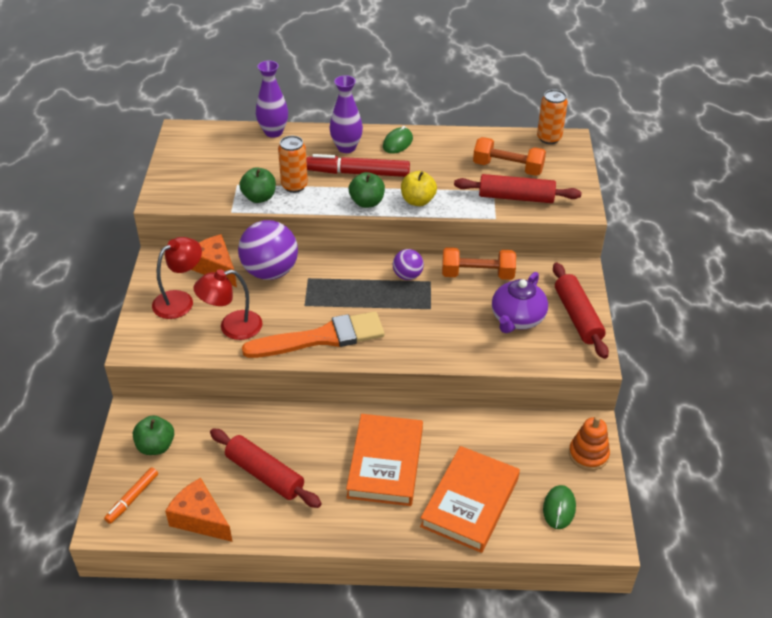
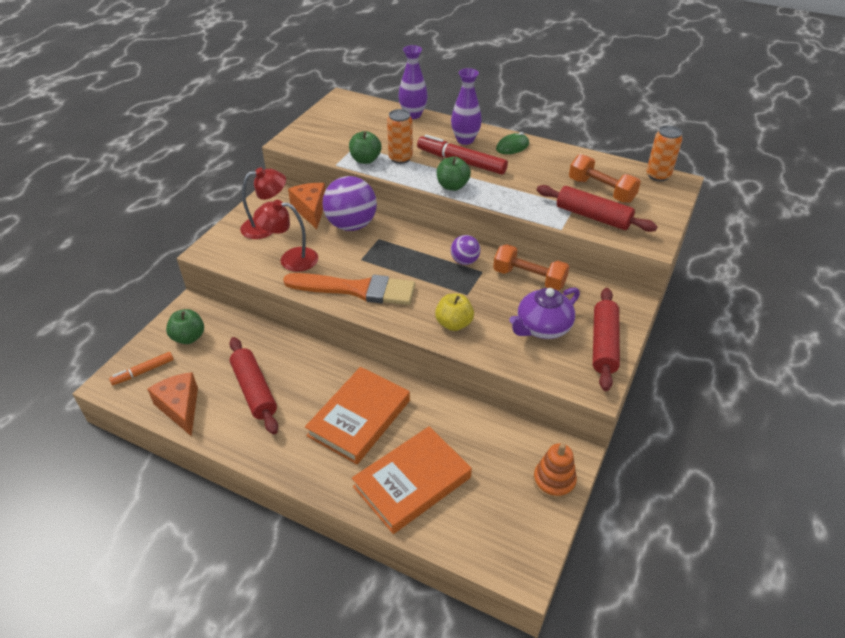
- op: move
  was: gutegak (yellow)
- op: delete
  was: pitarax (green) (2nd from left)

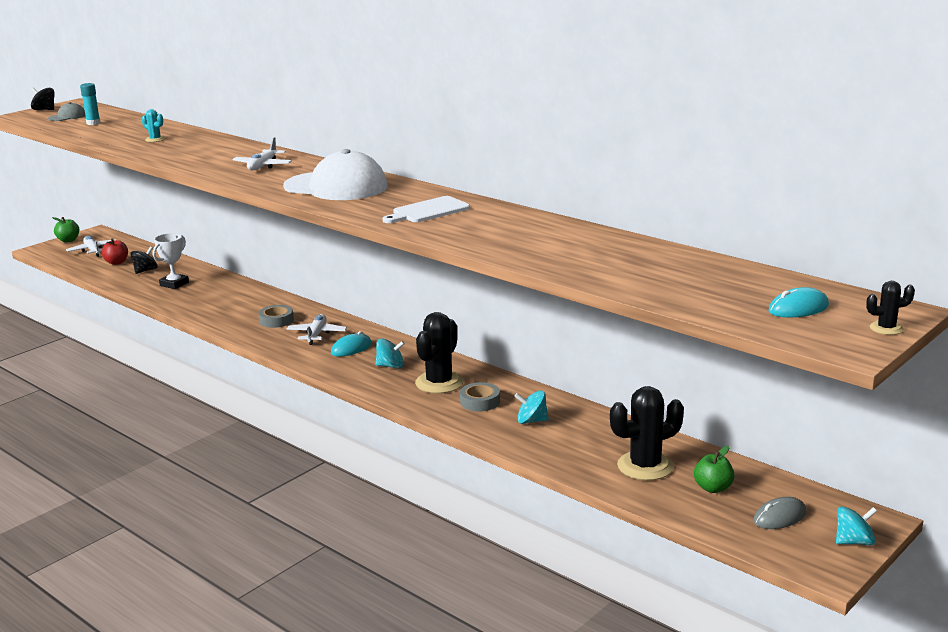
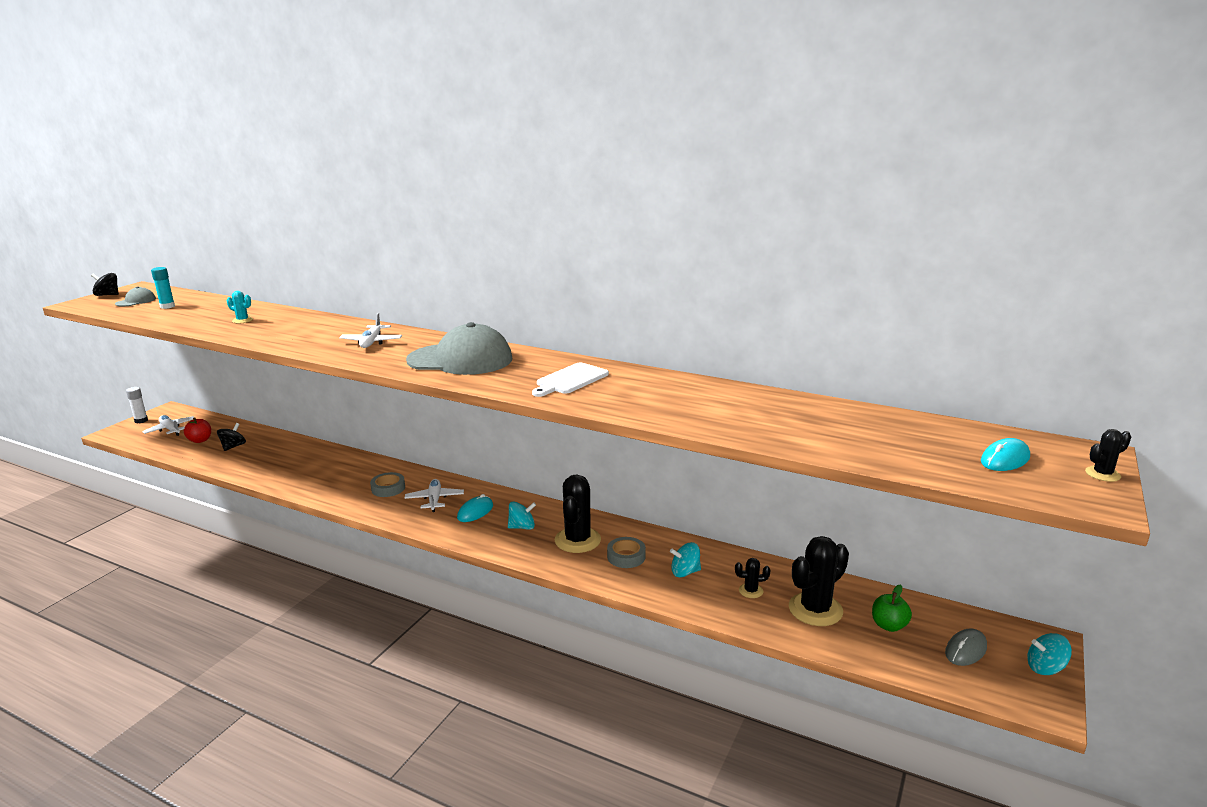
- op: replace
  was: gutegak (green) (1st from left)
  now: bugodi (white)
- op: delete
  was: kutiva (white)
- op: recolor
  was: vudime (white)
  now: vudime (grey) (2nd from left)
- op: rotate
  was: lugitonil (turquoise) (3rd from left)
  clockwise: -150
- op: insert
  now: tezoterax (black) (2nd from left)

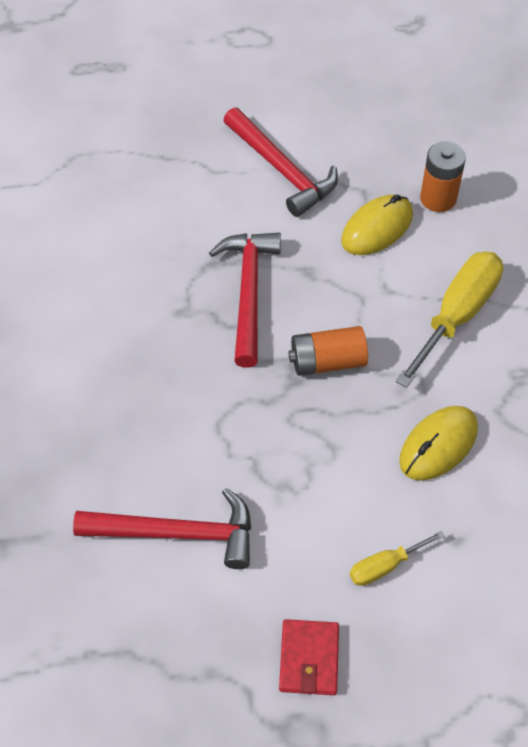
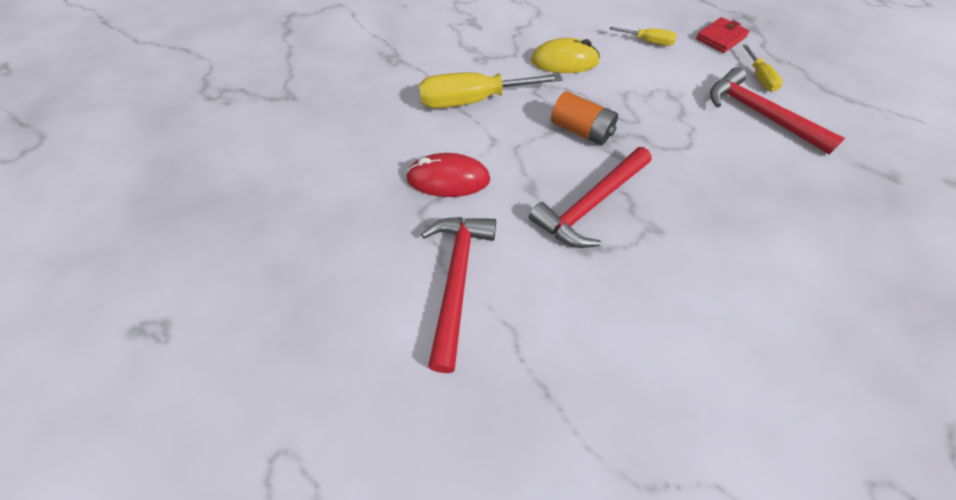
- op: recolor
  was: pitarax (yellow) (1st from left)
  now: pitarax (red)
- op: delete
  was: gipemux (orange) (2nd from left)
- op: insert
  now: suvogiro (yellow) (3rd from left)

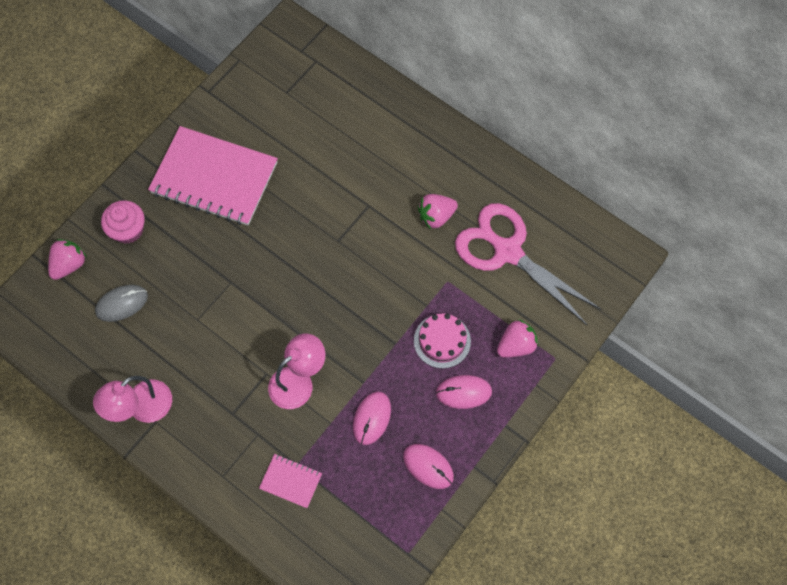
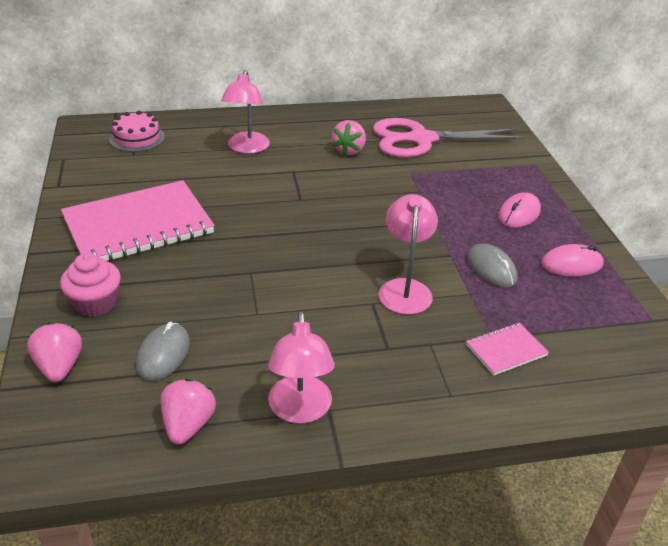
- op: recolor
  was: pitarax (pink) (1st from left)
  now: pitarax (grey) (2nd from left)
- op: move
  was: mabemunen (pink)
- op: move
  was: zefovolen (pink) (3rd from left in the first image)
  now: zefovolen (pink) (2nd from left)
- op: insert
  now: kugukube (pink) (1st from left)

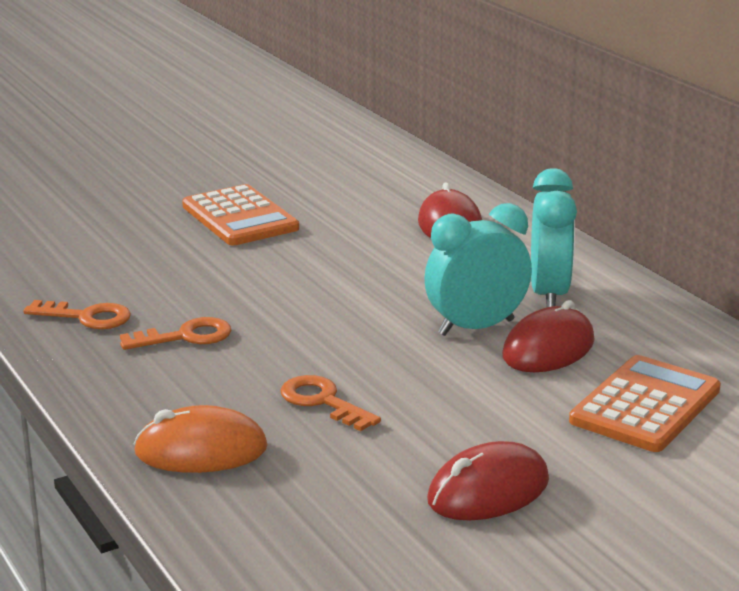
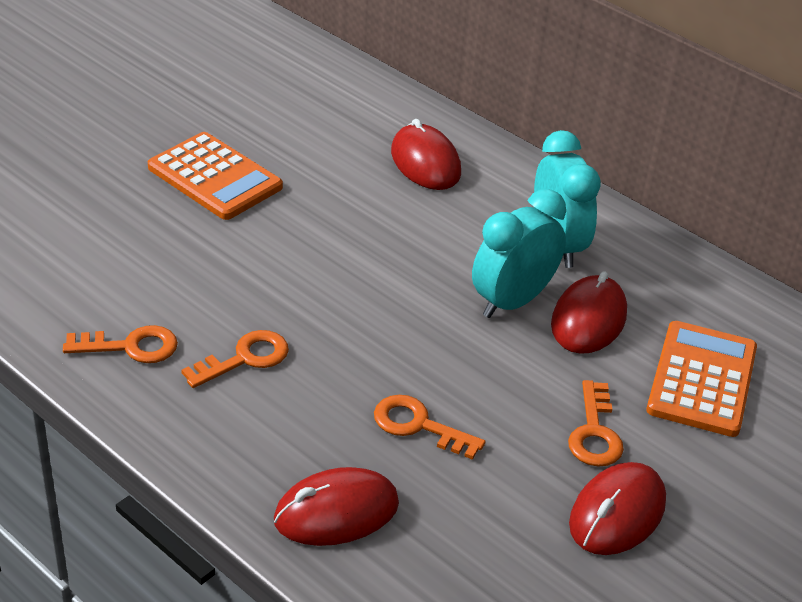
- op: recolor
  was: pitarax (orange)
  now: pitarax (red) (1st from left)
- op: insert
  now: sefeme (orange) (4th from left)

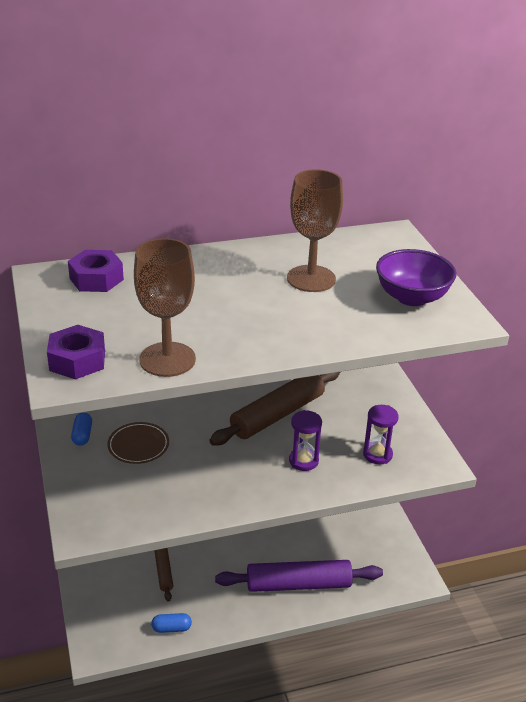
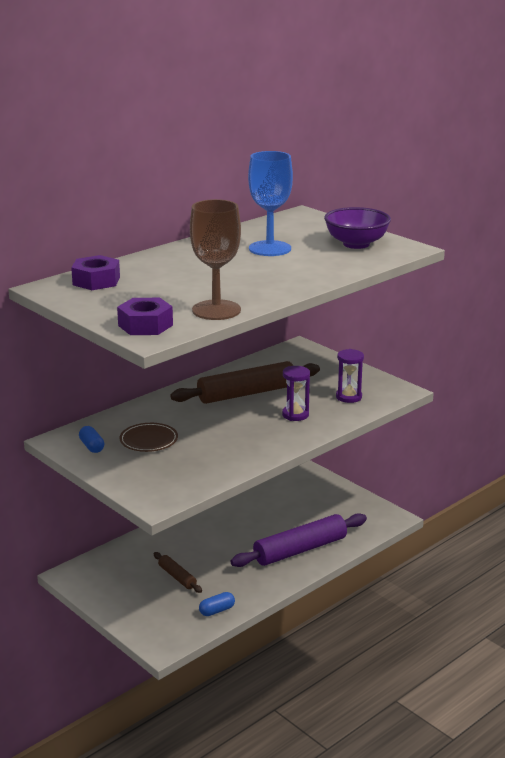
- op: rotate
  was: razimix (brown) (2nd from left)
  clockwise: 45
- op: recolor
  was: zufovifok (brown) (2nd from left)
  now: zufovifok (blue)

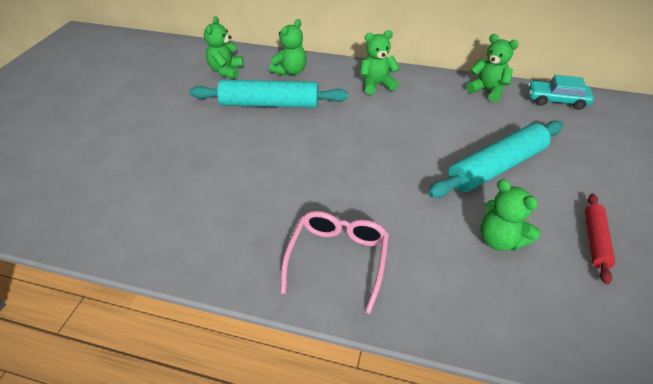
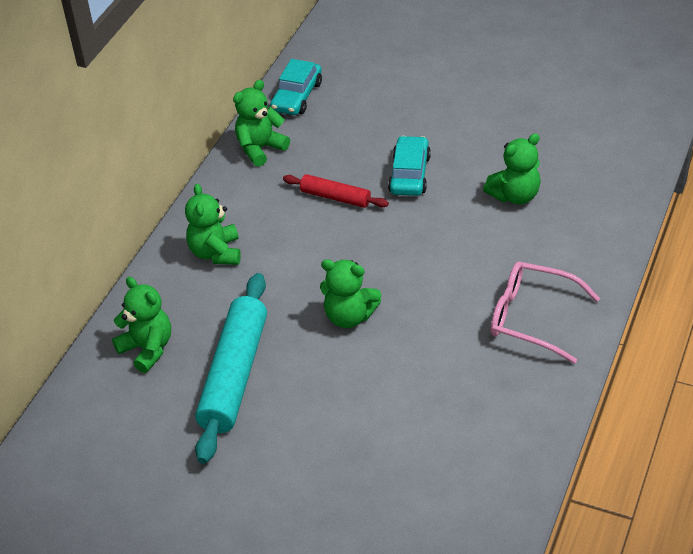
- op: move
  was: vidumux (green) (1st from left in the first image)
  now: vidumux (green) (4th from left)
- op: replace
  was: razimix (turquoise) (2nd from left)
  now: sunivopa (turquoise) (2nd from left)
- op: move
  was: razimix (red)

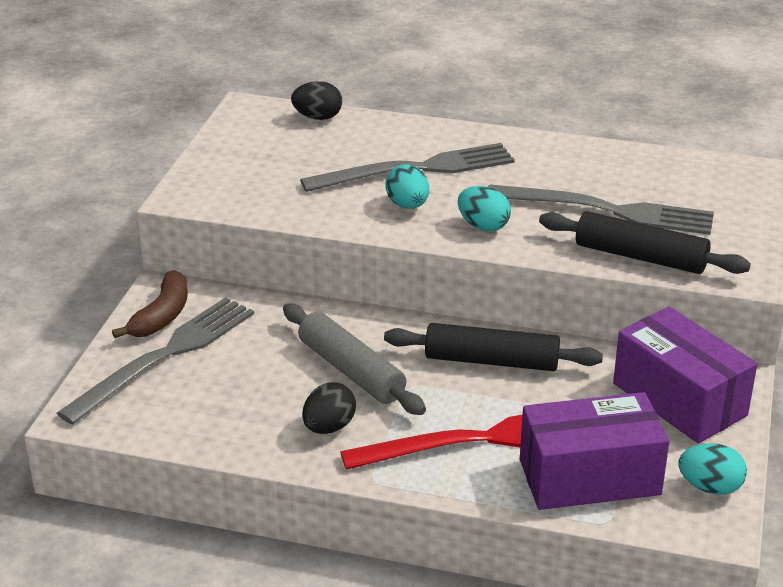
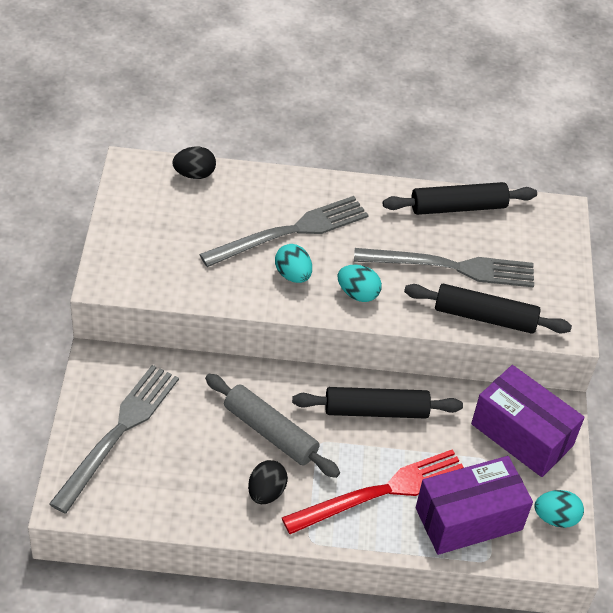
- op: delete
  was: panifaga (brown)
- op: insert
  now: razimix (black) (2nd from left)

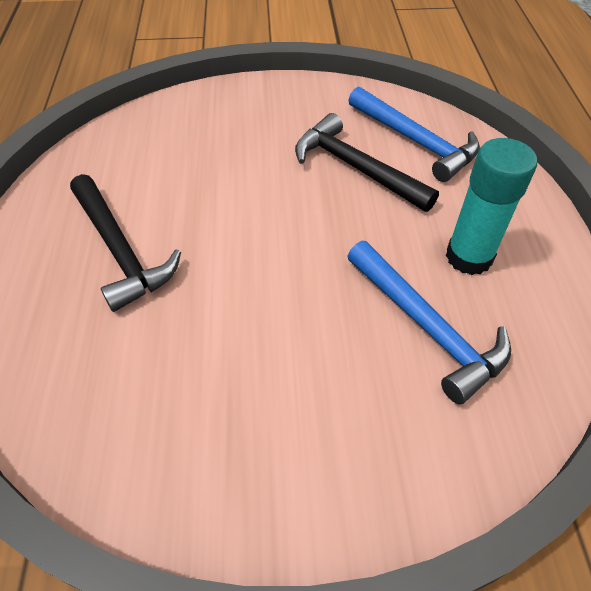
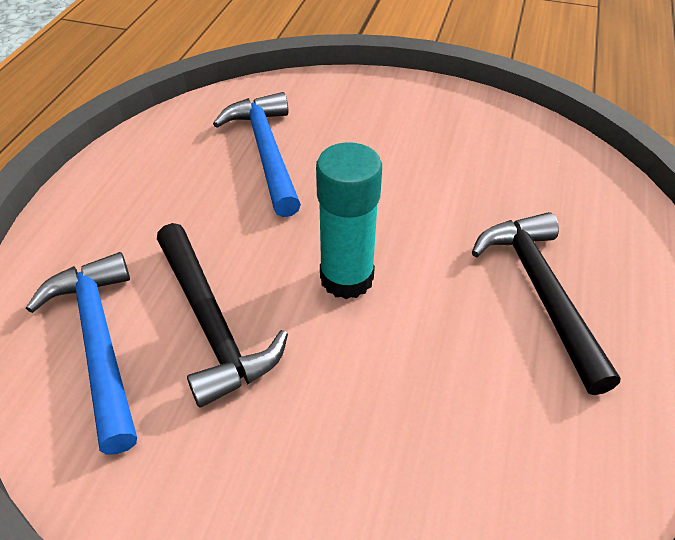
- op: move
  was: bugodi (turquoise)

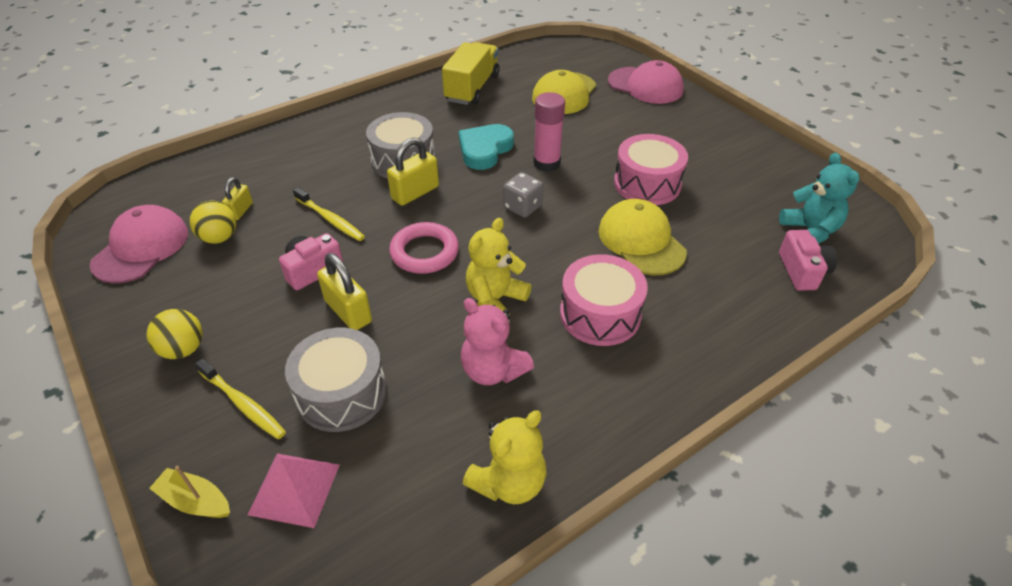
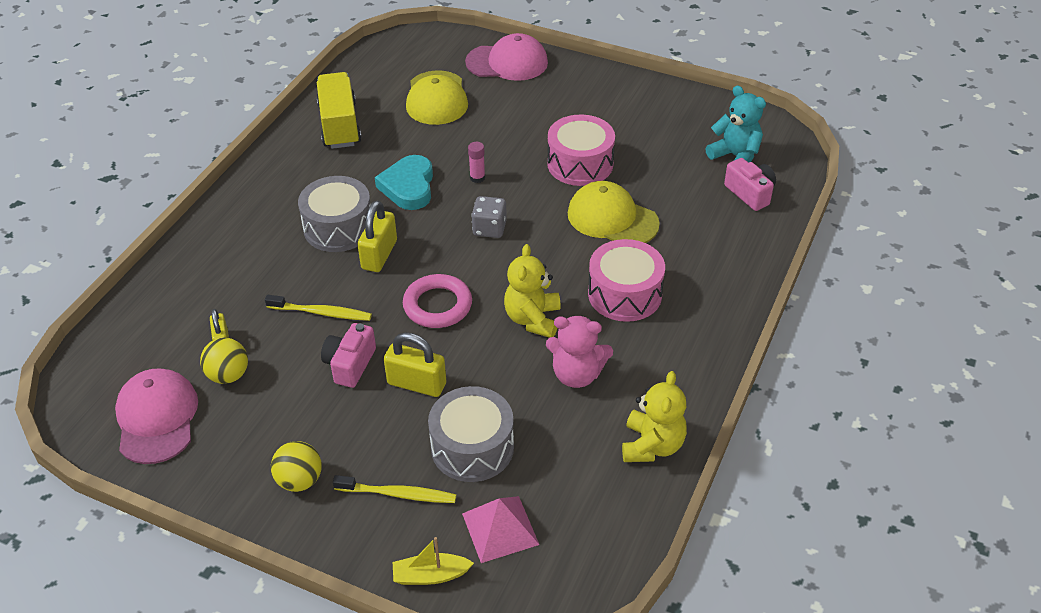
- op: resize
  was: bugodi (pink)
  ratio: 0.55

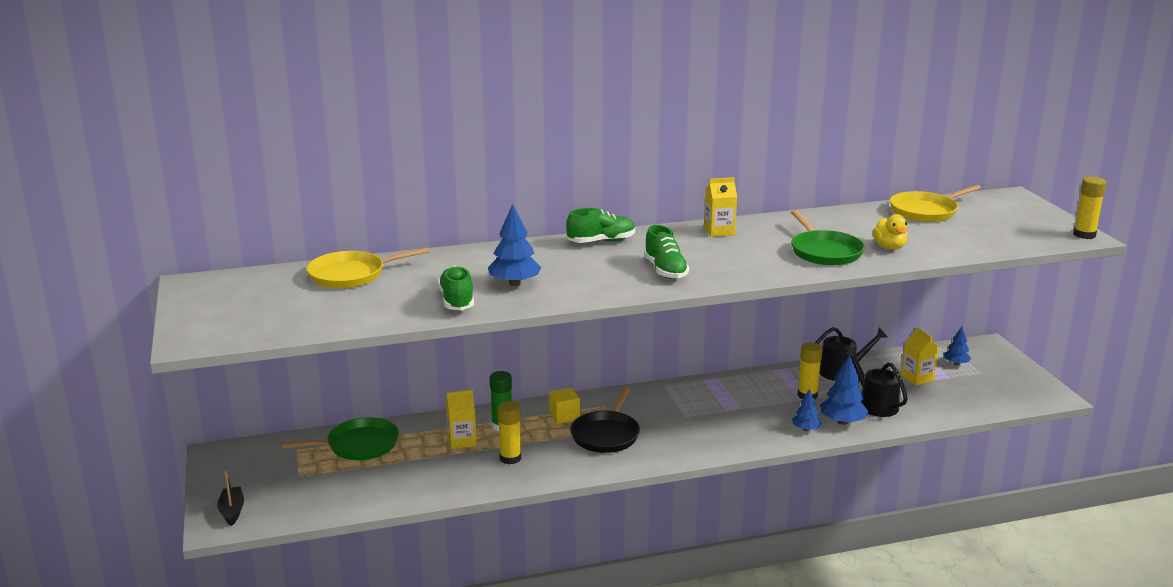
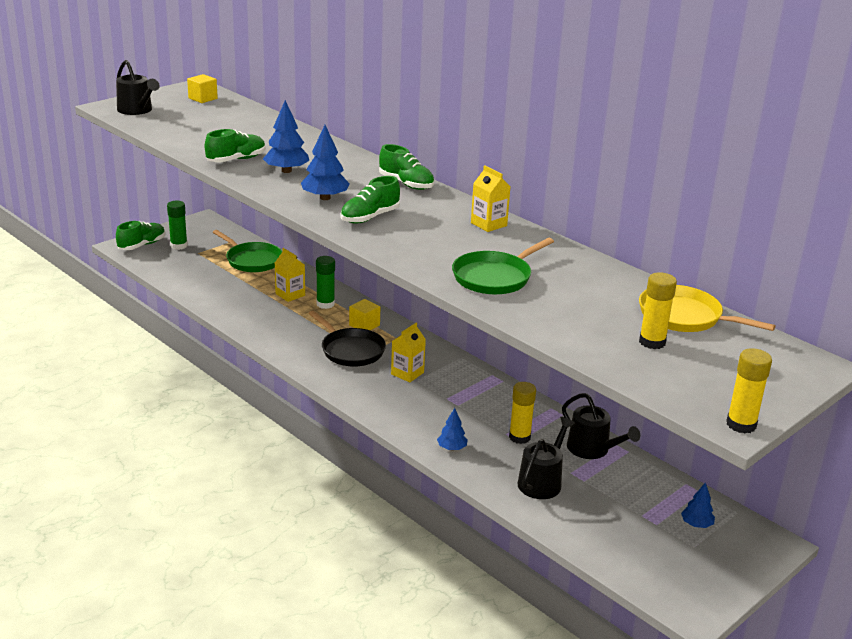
- op: replace
  was: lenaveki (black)
  now: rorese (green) (1st from left)
- op: delete
  was: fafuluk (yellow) (1st from left)
- op: move
  was: bugodi (yellow) (1st from left in the first image)
  now: bugodi (yellow) (2nd from left)
- op: rotate
  was: fafuluk (black)
  clockwise: -120
- op: move
  was: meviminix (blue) (3rd from left in the first image)
  now: meviminix (blue) (2nd from left)
- op: delete
  was: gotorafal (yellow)
- op: move
  was: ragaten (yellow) (3rd from left in the first image)
  now: ragaten (yellow) (2nd from left)
- op: insert
  now: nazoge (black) (1st from left)
- op: insert
  now: bugodi (green) (1st from left)
- op: insert
  now: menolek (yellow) (1st from left)

